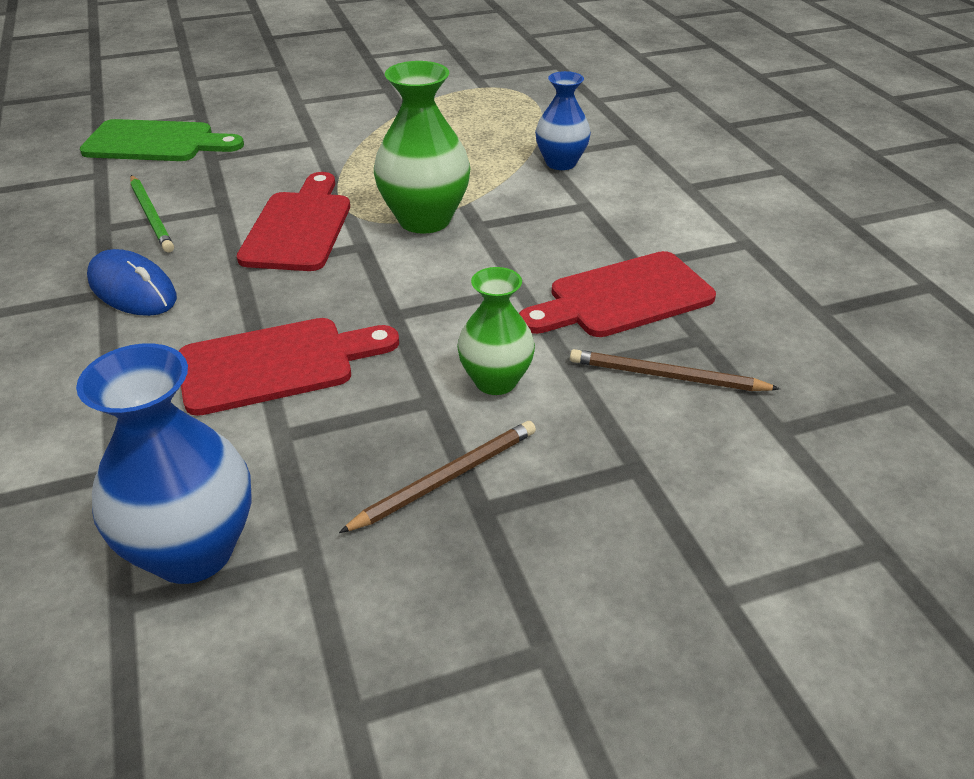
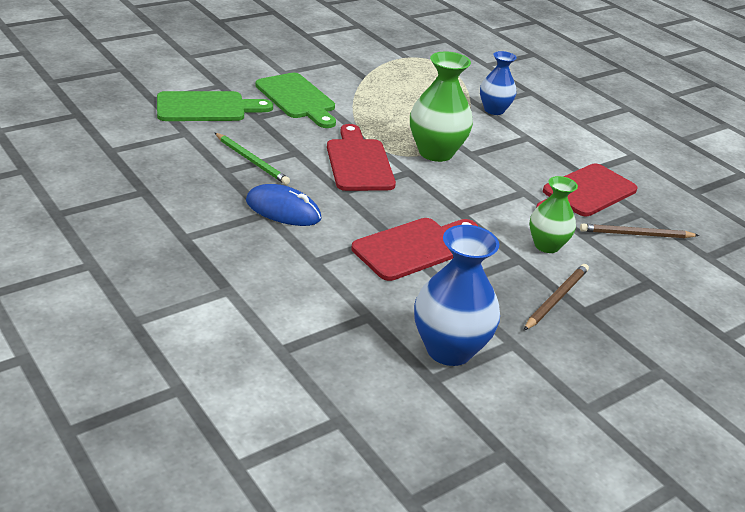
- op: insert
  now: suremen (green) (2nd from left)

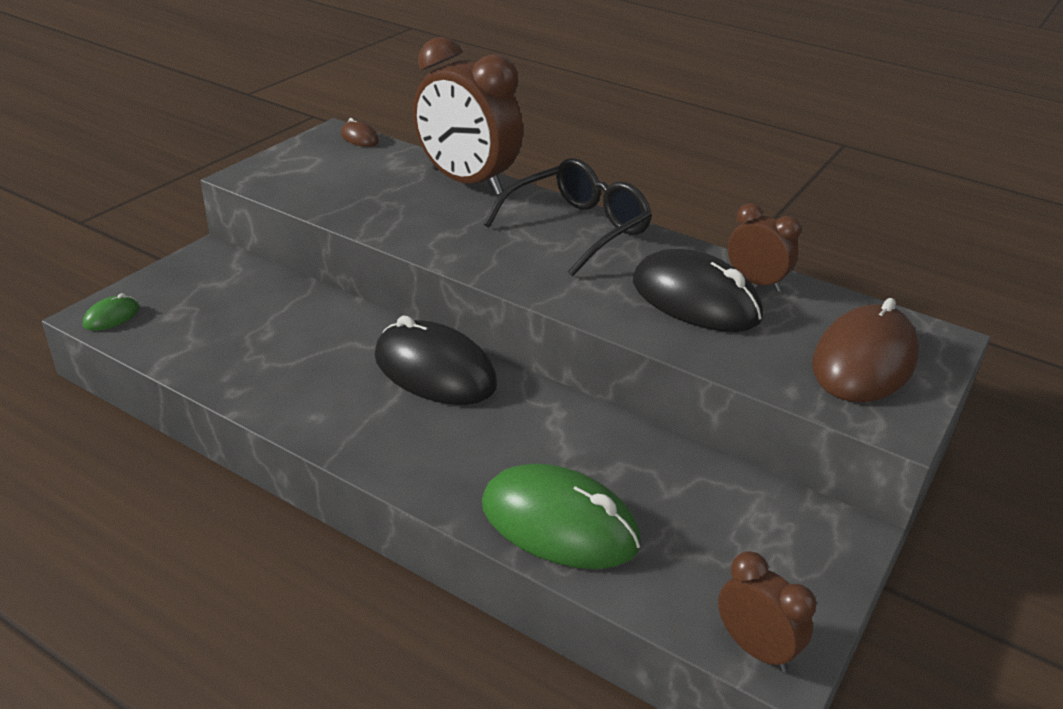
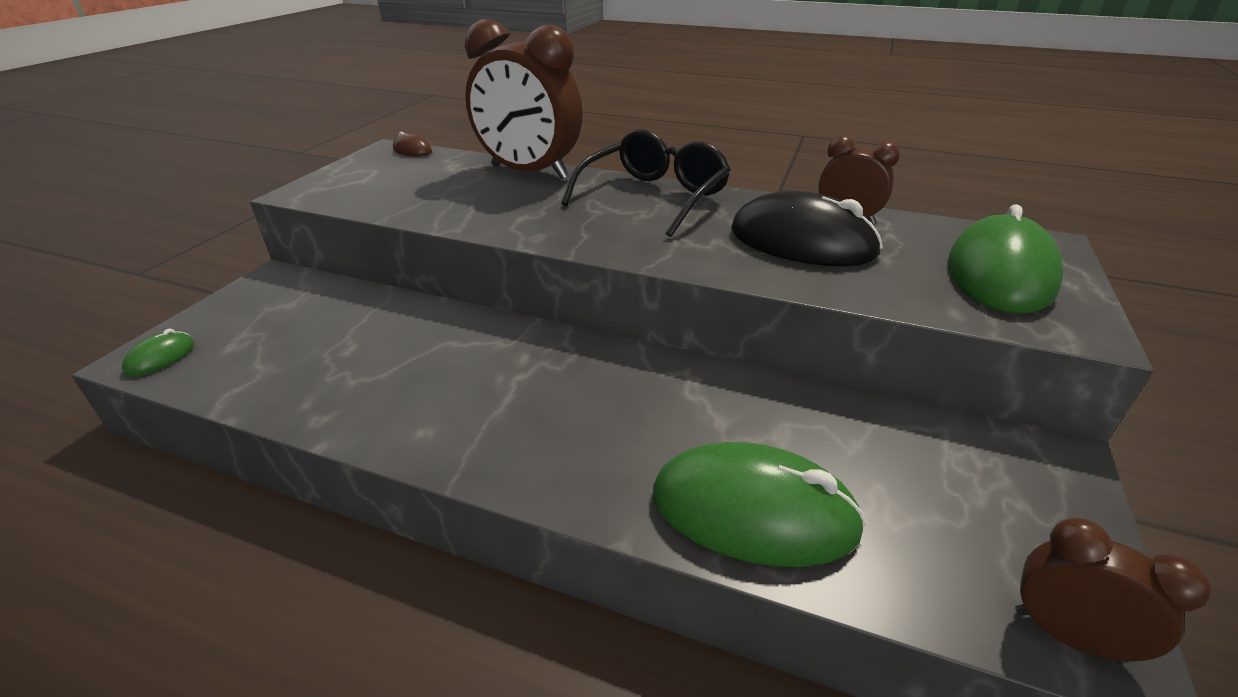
- op: delete
  was: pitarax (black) (1st from left)
- op: recolor
  was: pitarax (brown) (2nd from left)
  now: pitarax (green) (3rd from left)

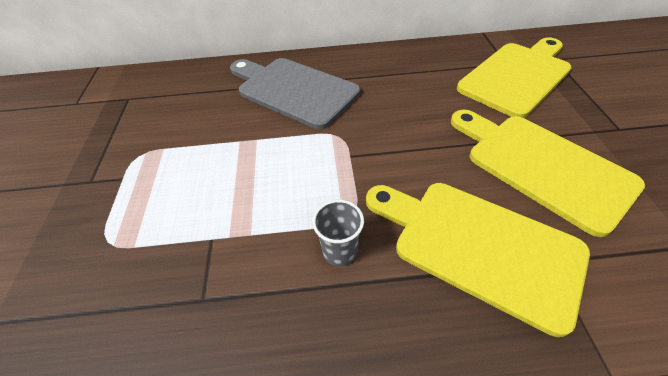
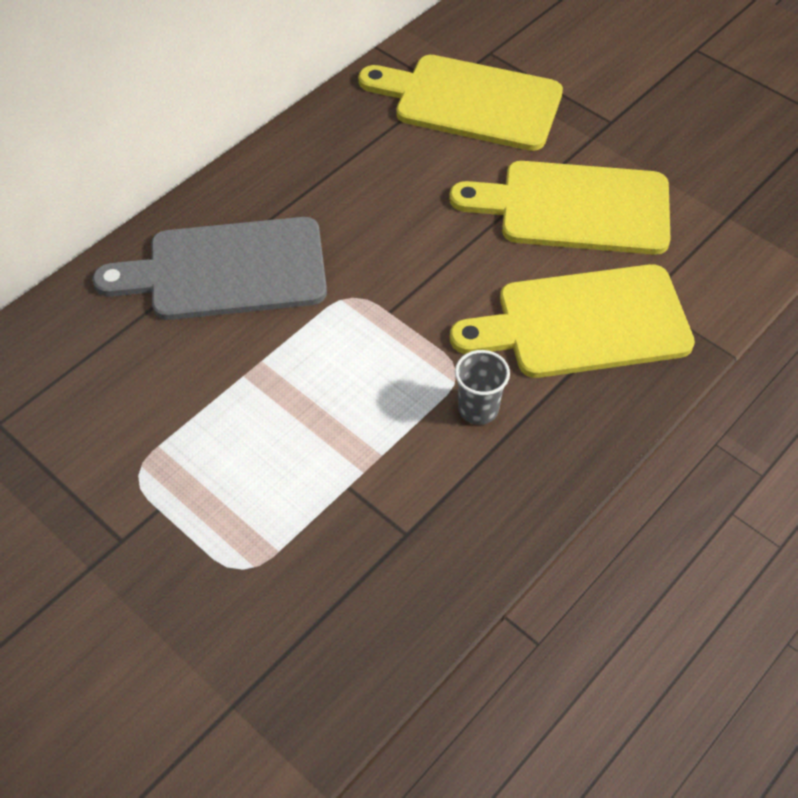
- op: rotate
  was: suremen (yellow) (2nd from left in the first image)
  clockwise: -75

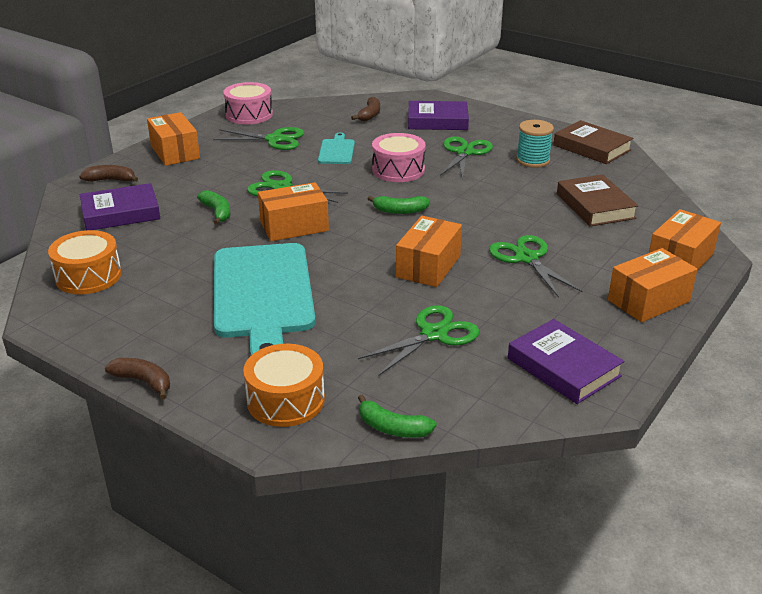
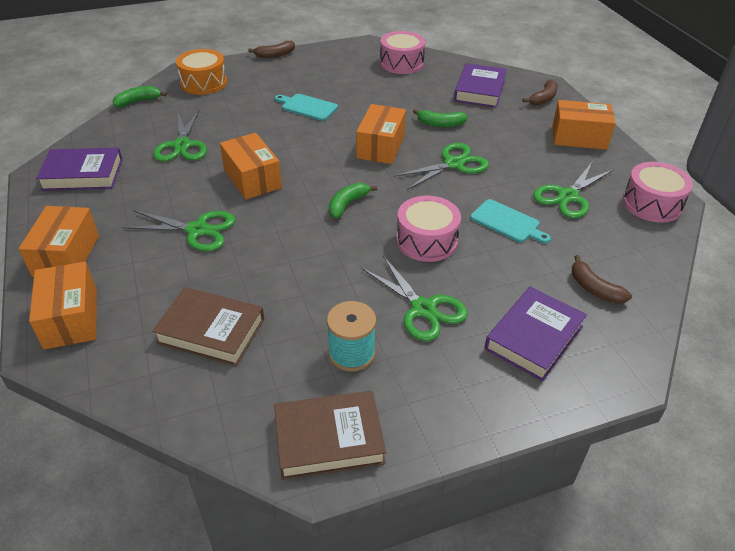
- op: recolor
  was: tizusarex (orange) (1st from left)
  now: tizusarex (pink) (1st from left)
- op: resize
  was: suremen (turquoise) (1st from left)
  ratio: 0.45

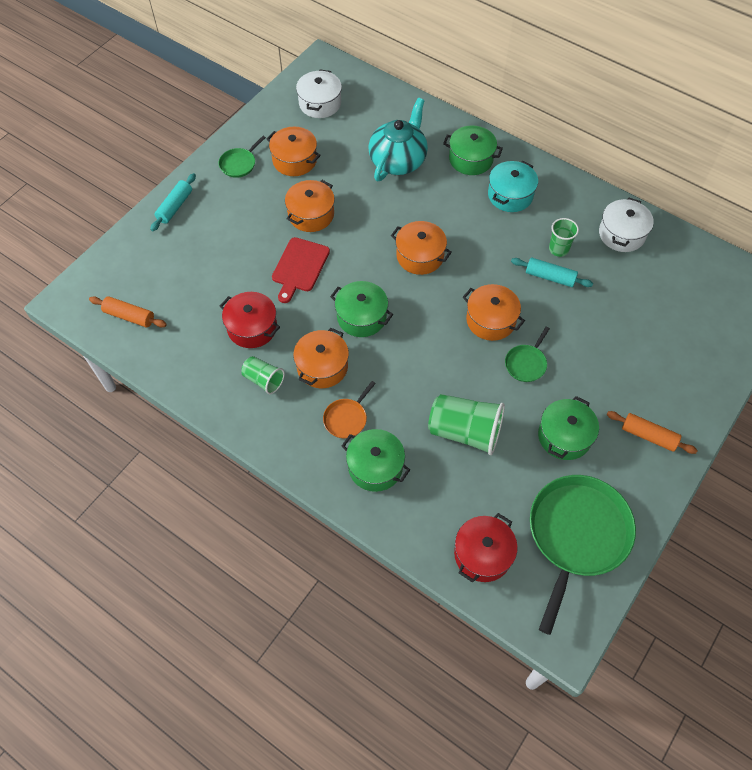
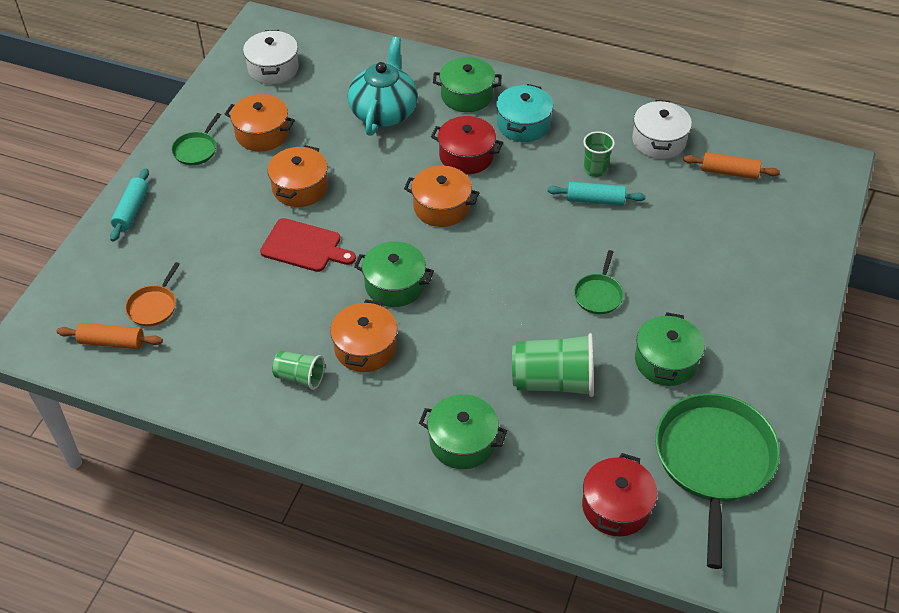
- op: move
  was: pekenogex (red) (1st from left)
- op: rotate
  was: suremen (red)
  clockwise: -75
- op: move
  was: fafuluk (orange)
- op: delete
  was: pekenogex (orange) (5th from left)
- op: move
  was: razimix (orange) (2nd from left)

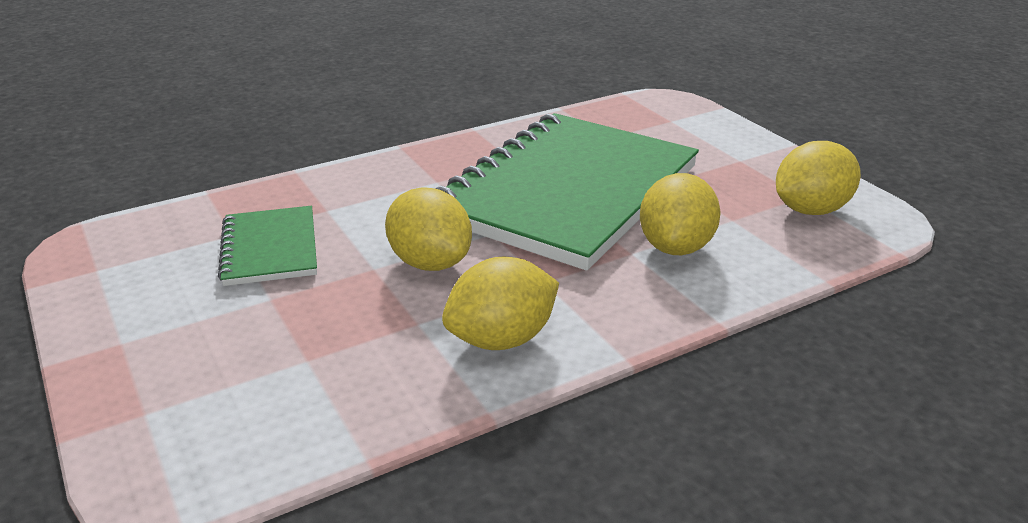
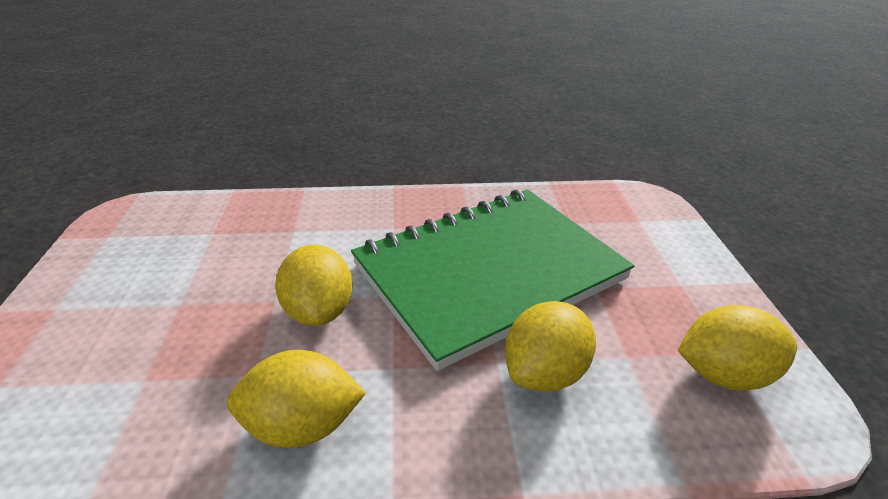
- op: delete
  was: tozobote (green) (1st from left)

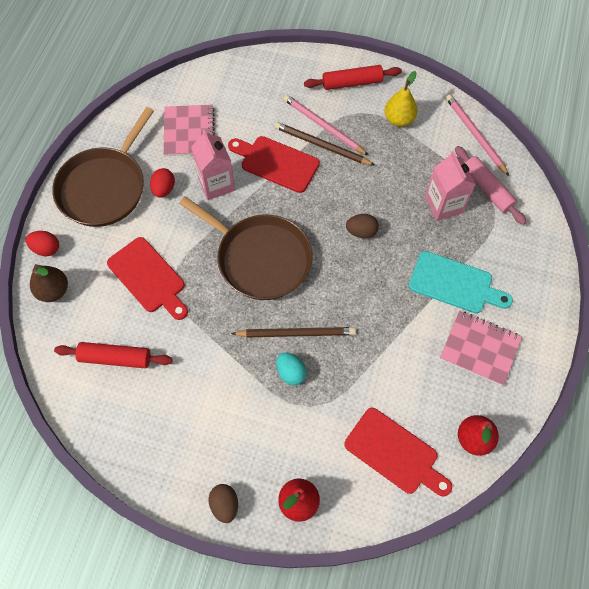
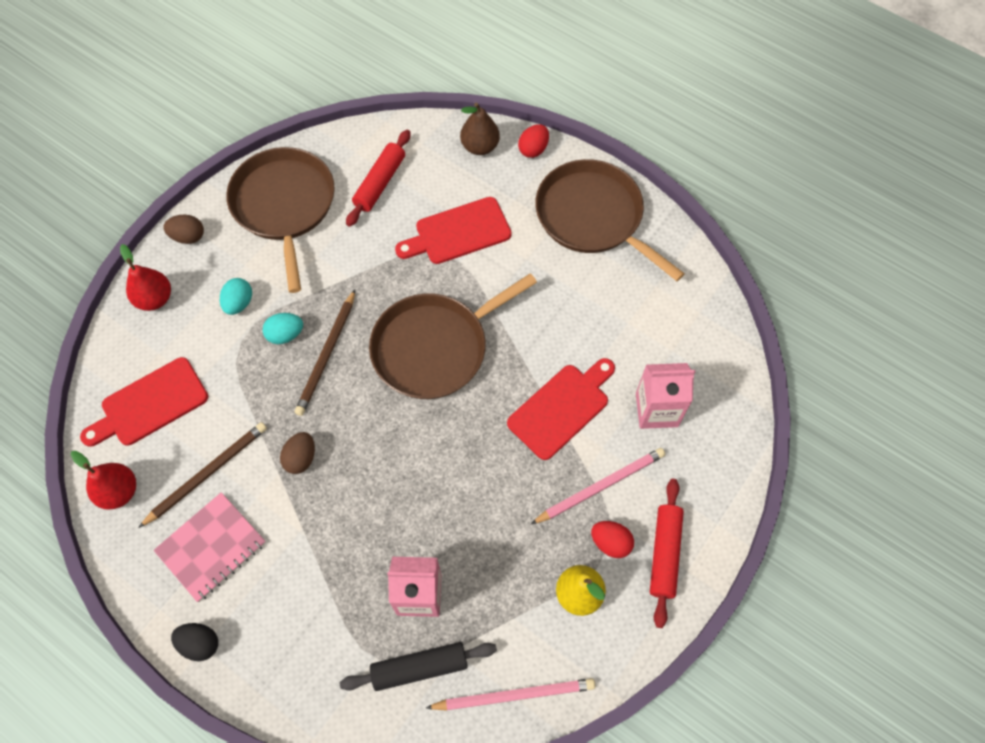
- op: move
  was: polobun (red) (2nd from left)
- op: delete
  was: tozobote (pink) (1st from left)
- op: move
  was: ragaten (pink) (1st from left in the first image)
  now: ragaten (pink) (2nd from left)
- op: move
  was: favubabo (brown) (2nd from left in the first image)
  now: favubabo (brown) (1st from left)
- op: move
  was: polobun (brown) (2nd from left)
- op: delete
  was: suremen (turquoise)
- op: recolor
  was: razimix (pink)
  now: razimix (black)
- op: insert
  now: polobun (black)
- op: insert
  now: polobun (turquoise) (1st from left)
- op: insert
  now: fafuluk (brown) (1st from left)

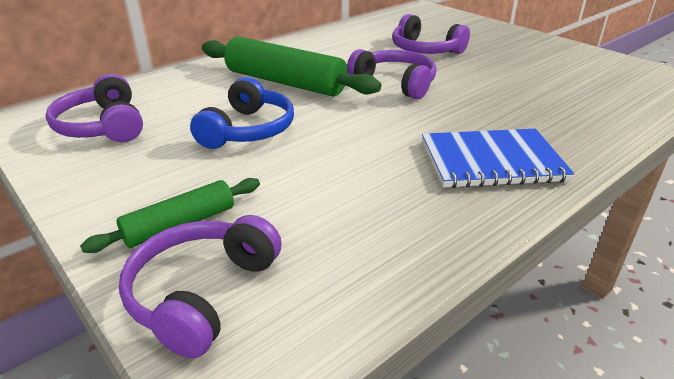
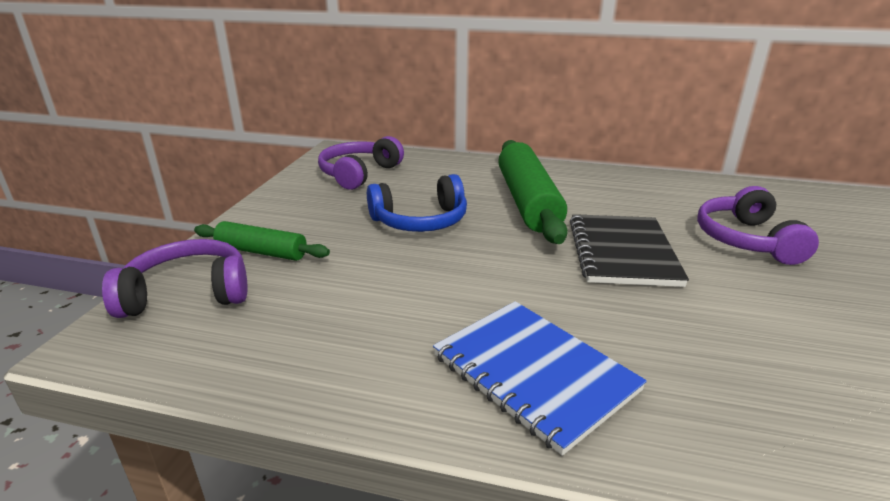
- op: replace
  was: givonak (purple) (3rd from left)
  now: tozobote (black)

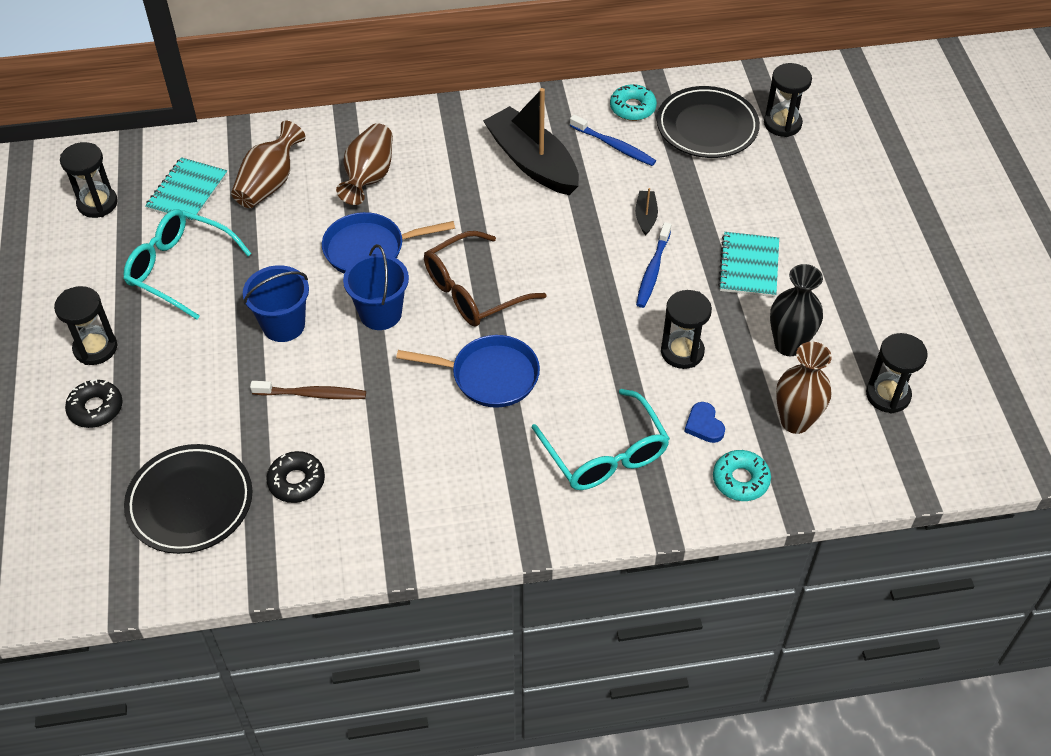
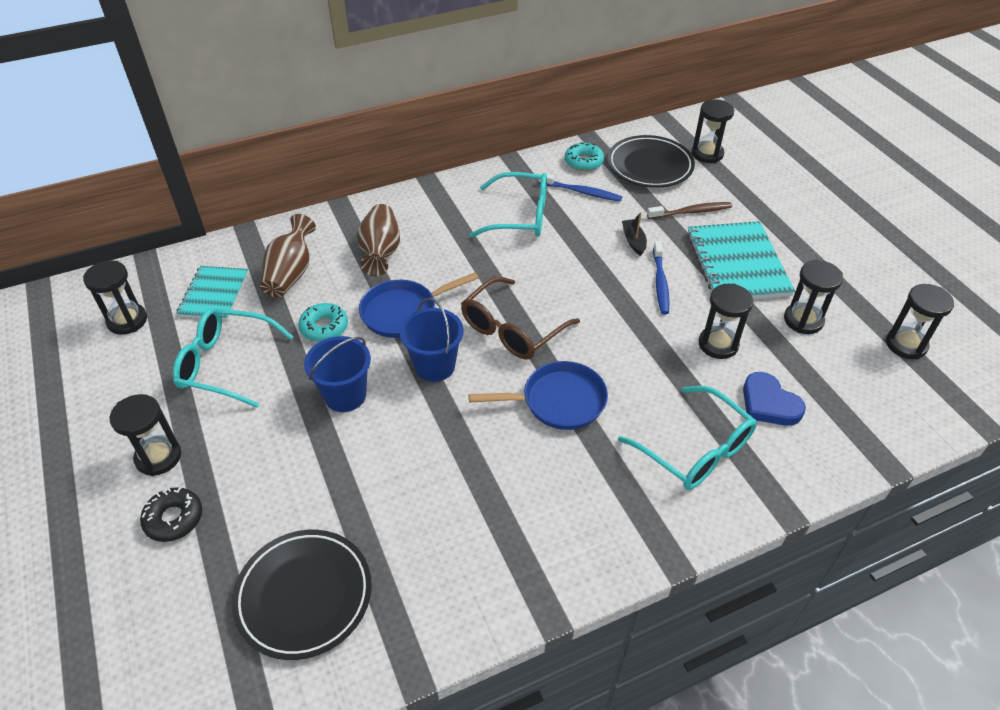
- op: move
  was: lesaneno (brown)
- op: delete
  was: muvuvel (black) (2nd from left)
- op: replace
  was: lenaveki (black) (1st from left)
  now: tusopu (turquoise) (2nd from left)
- op: resize
  was: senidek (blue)
  ratio: 1.53
- op: move
  was: muvuvel (turquoise) (2nd from left in the first image)
  now: muvuvel (turquoise) (1st from left)
- op: resize
  was: tozobote (turquoise) (2nd from left)
  ratio: 1.58
- op: replace
  was: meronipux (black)
  now: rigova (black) (5th from left)
- op: delete
  was: meronipux (brown) (3rd from left)

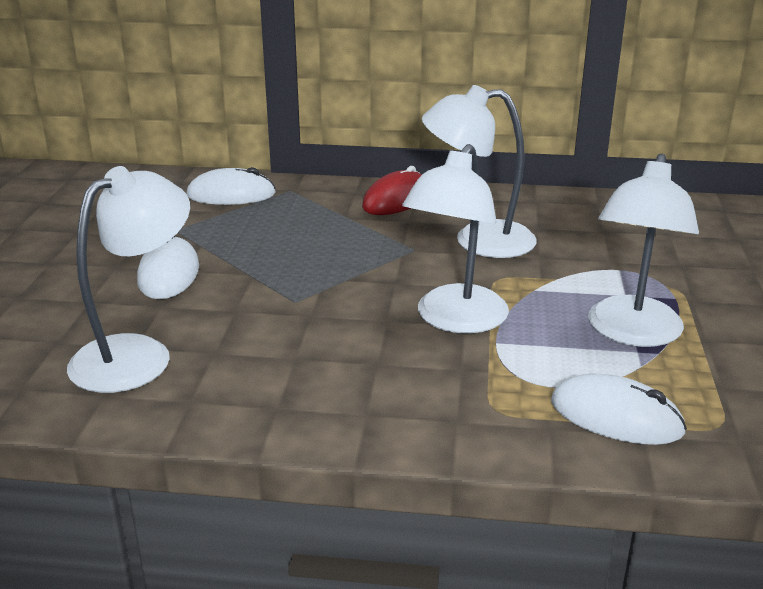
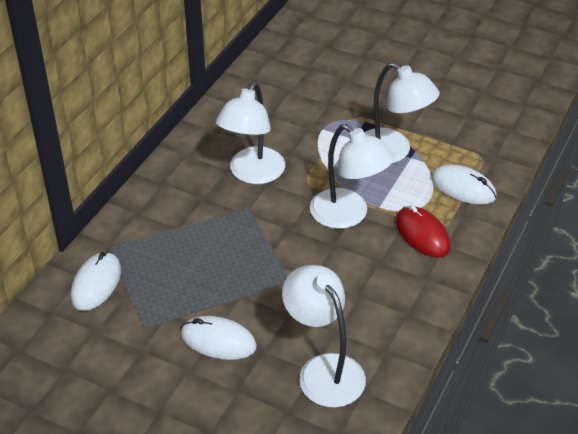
- op: move
  was: pitarax (red)
- op: rotate
  was: pitarax (white) (3rd from left)
  clockwise: 75

